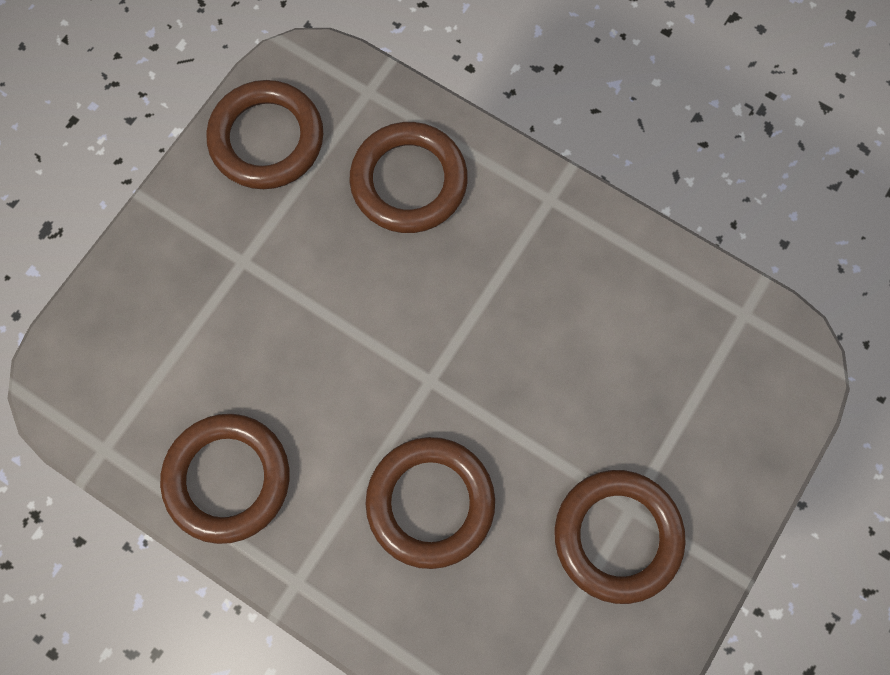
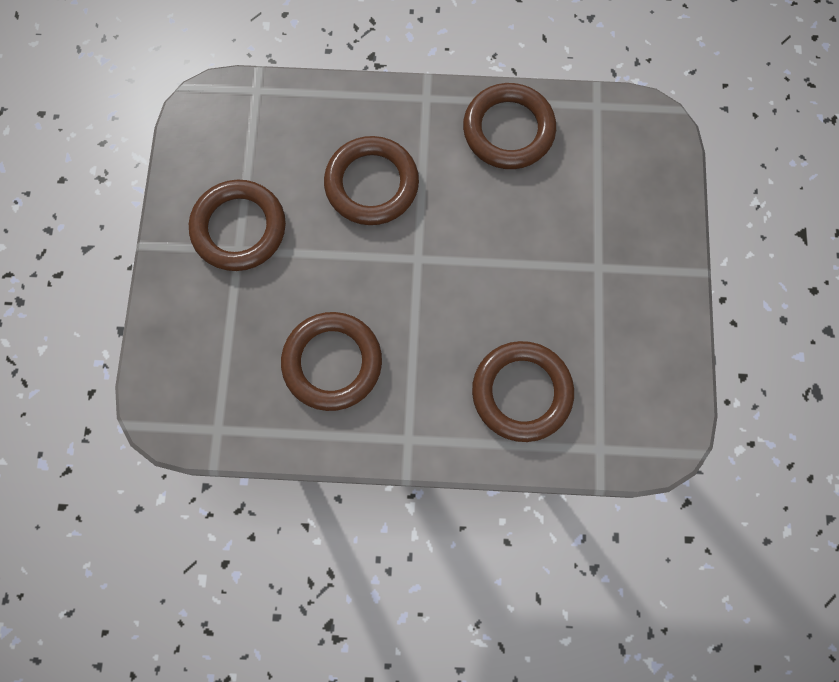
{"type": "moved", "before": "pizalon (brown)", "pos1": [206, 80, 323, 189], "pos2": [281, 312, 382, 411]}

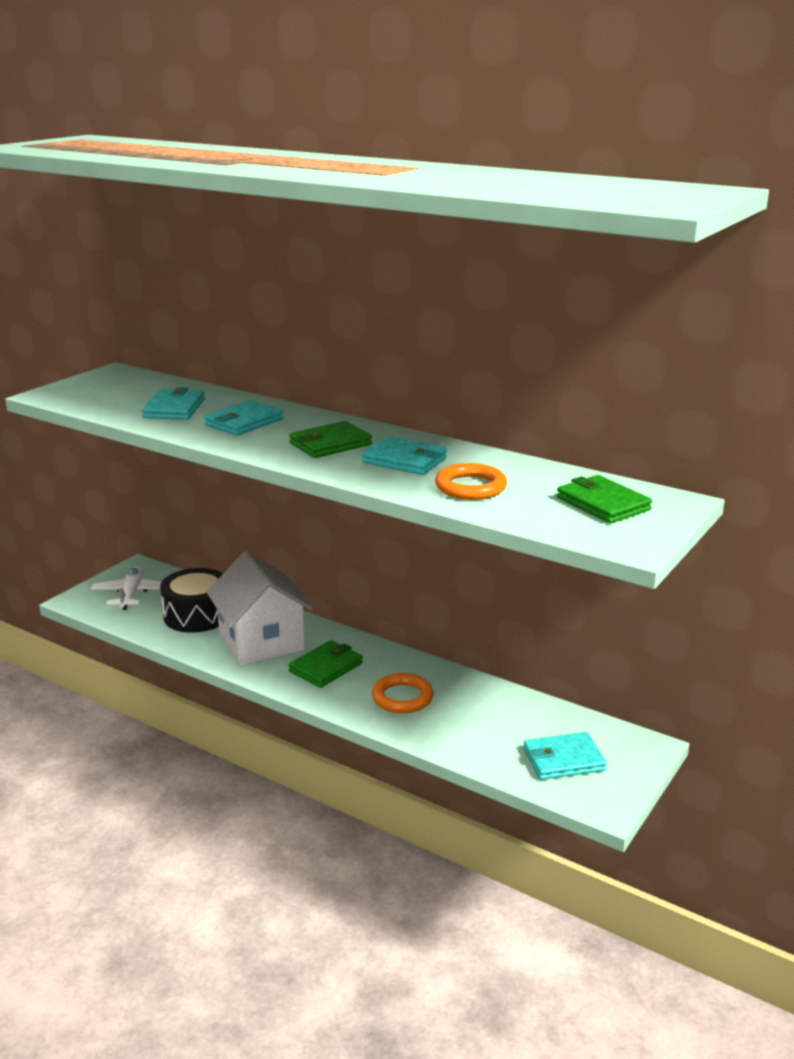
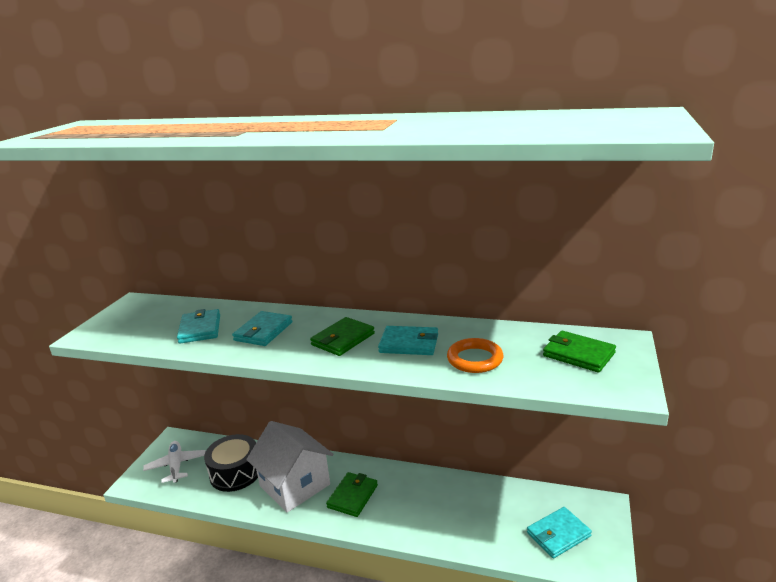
{"type": "removed", "before": "pizalon (orange)", "pos1": [372, 673, 434, 713]}

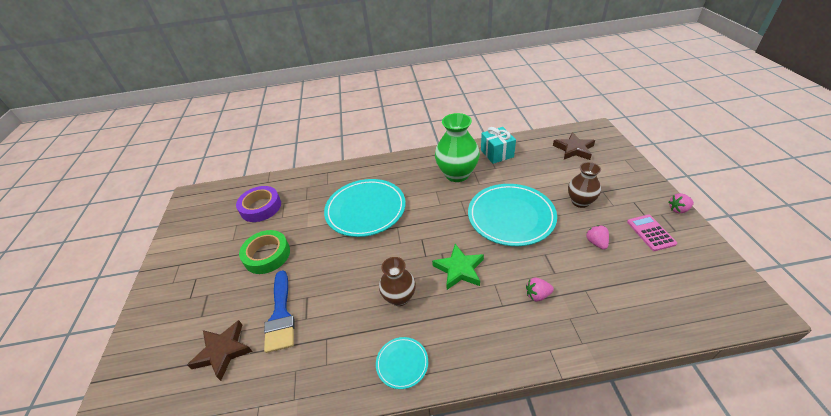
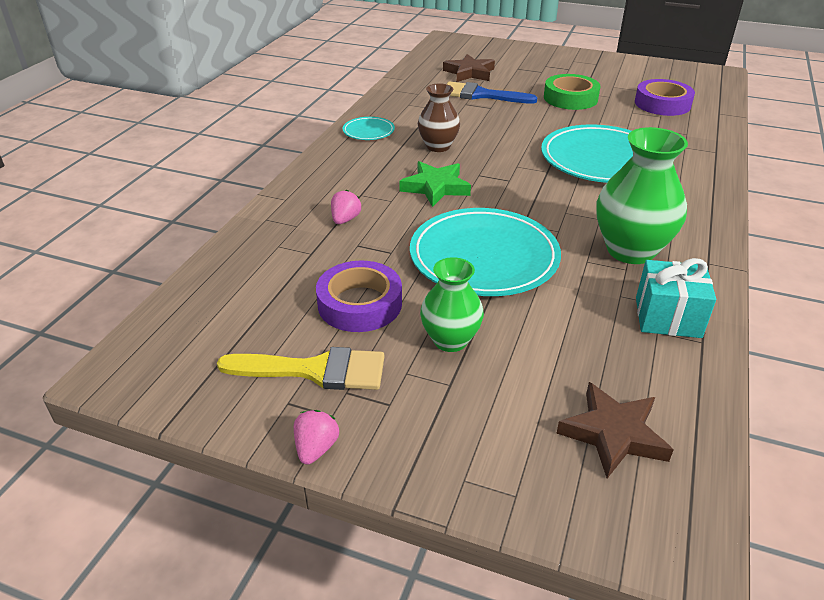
{"type": "recoloured", "before": "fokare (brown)", "after": "fokare (green)", "pos1": [568, 162, 601, 208], "pos2": [420, 257, 484, 352]}
{"type": "replaced", "before": "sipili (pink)", "after": "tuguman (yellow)", "pos1": [627, 215, 677, 251], "pos2": [217, 347, 384, 390]}
{"type": "replaced", "before": "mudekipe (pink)", "after": "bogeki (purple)", "pos1": [586, 225, 609, 250], "pos2": [316, 261, 402, 332]}

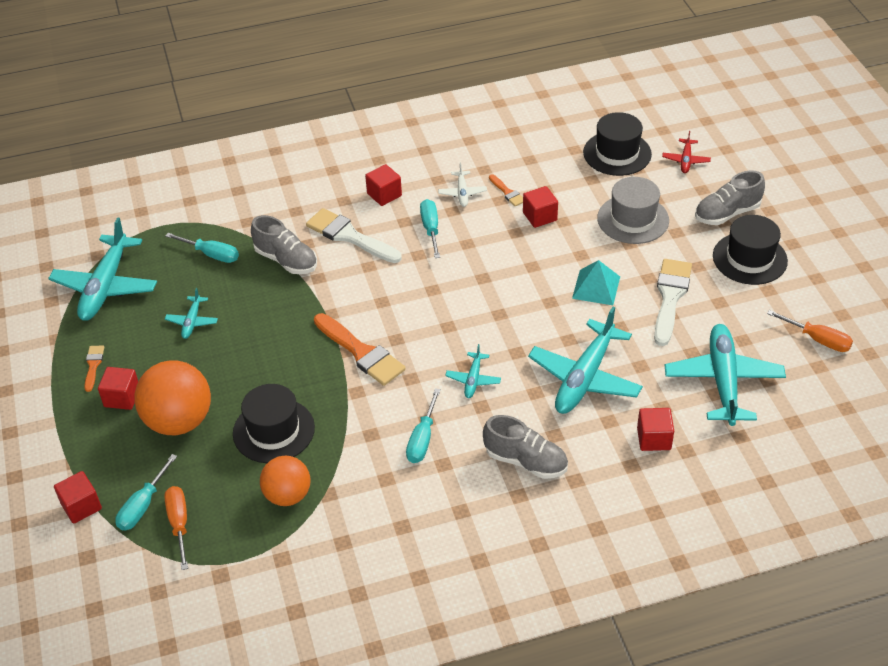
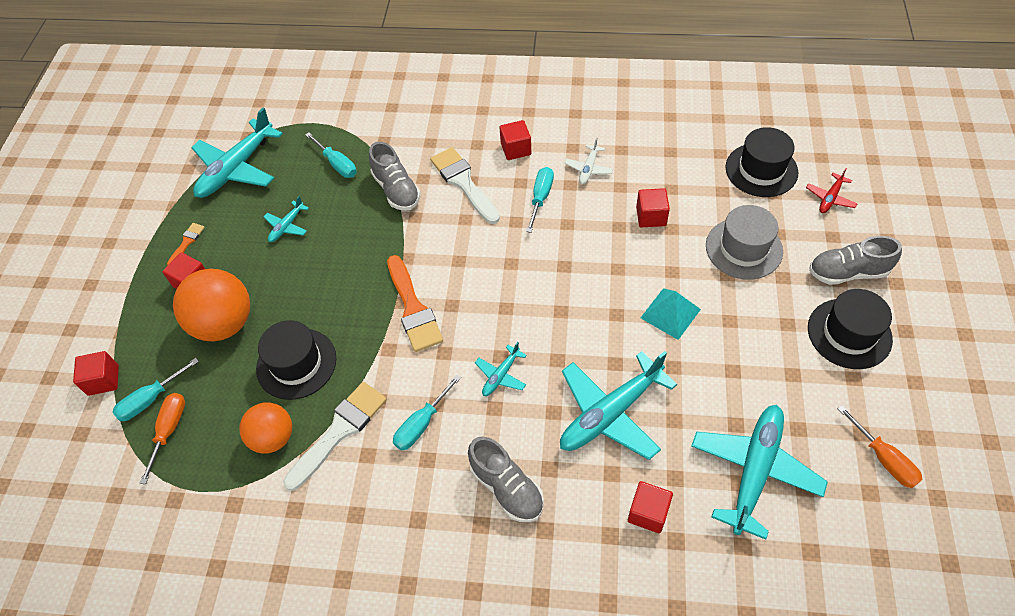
{"type": "removed", "before": "tuguman (orange)", "pos1": [489, 174, 523, 206]}
{"type": "moved", "before": "tuguman (white)", "pos1": [654, 259, 692, 346], "pos2": [283, 382, 387, 491]}

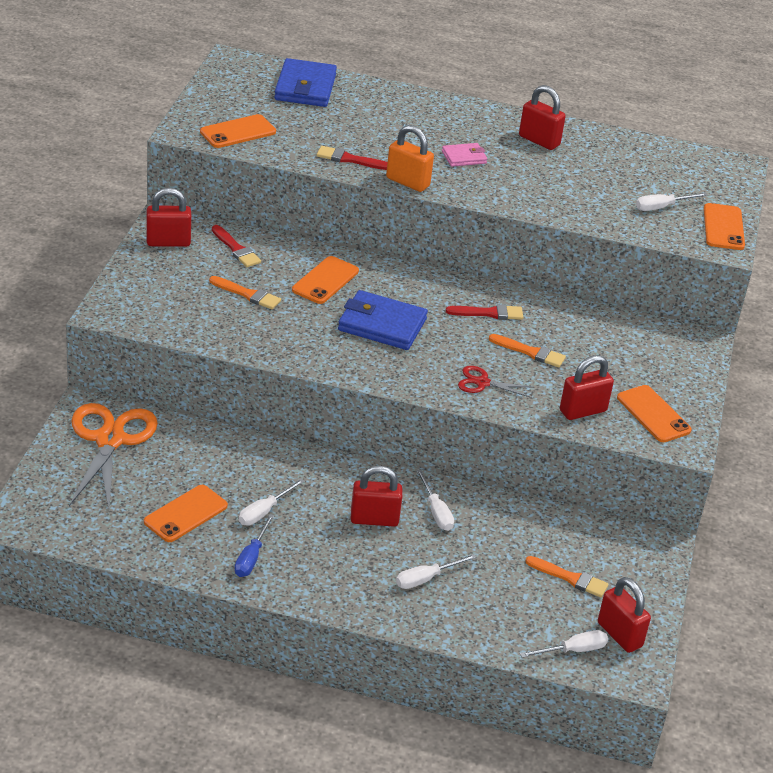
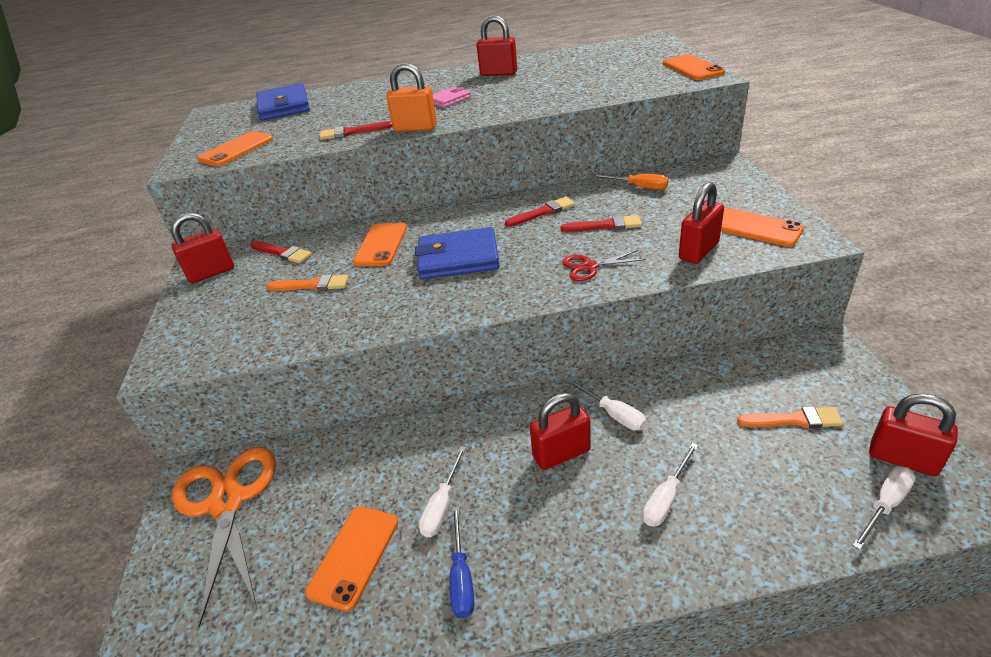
{"type": "removed", "before": "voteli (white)", "pos1": [636, 193, 708, 211]}
{"type": "recoloured", "before": "tuguman (orange)", "after": "tuguman (red)", "pos1": [489, 334, 566, 367], "pos2": [560, 215, 642, 232]}
{"type": "added", "after": "voteli (orange)", "pos2": [592, 174, 669, 190]}

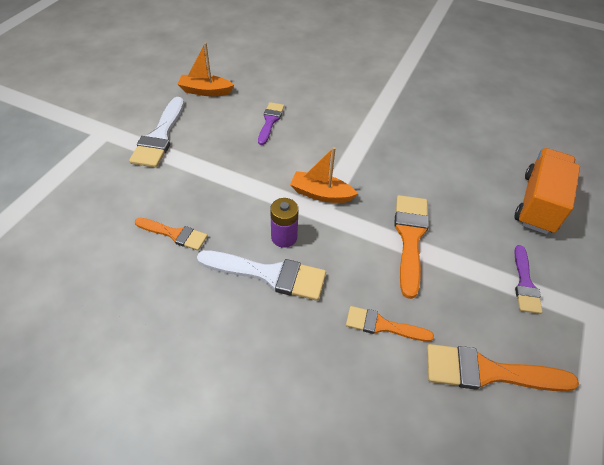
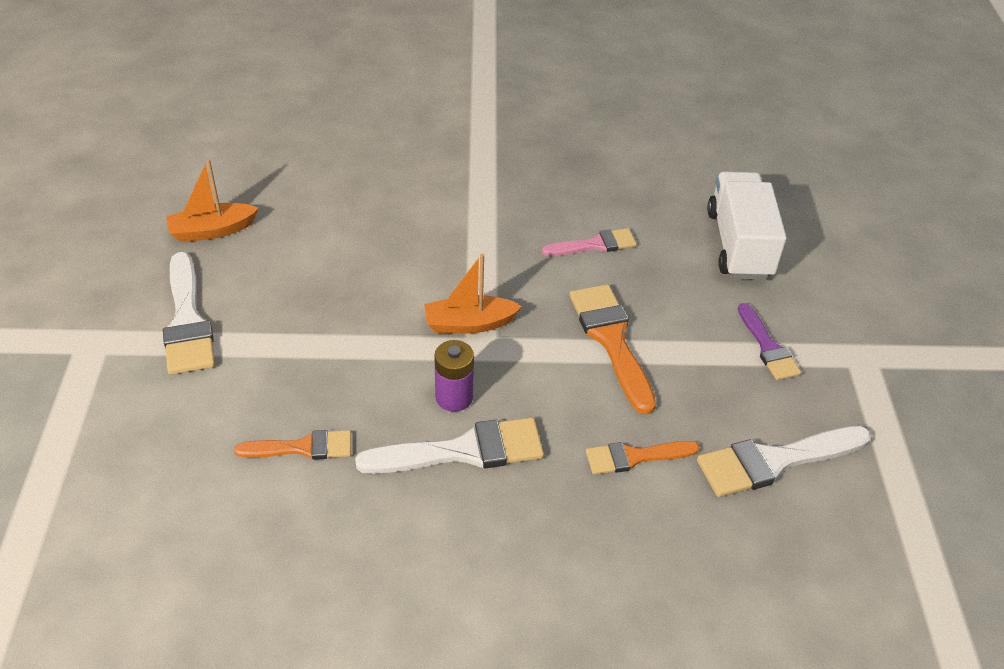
{"type": "removed", "before": "tuguman (purple)", "pos1": [258, 102, 284, 145]}
{"type": "recoloured", "before": "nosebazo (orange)", "after": "nosebazo (white)", "pos1": [514, 148, 580, 235], "pos2": [707, 171, 787, 280]}
{"type": "recoloured", "before": "tuguman (orange)", "after": "tuguman (white)", "pos1": [427, 344, 579, 392], "pos2": [697, 426, 871, 497]}
{"type": "added", "after": "tuguman (pink)", "pos2": [542, 228, 637, 256]}

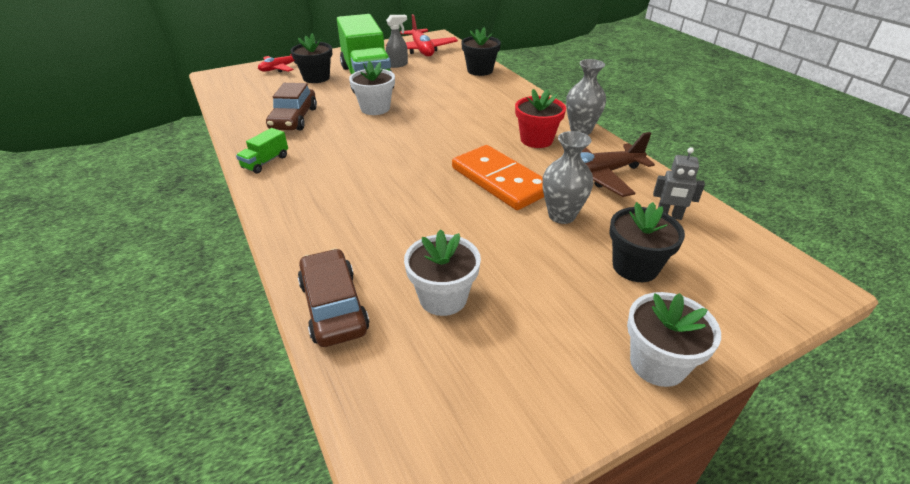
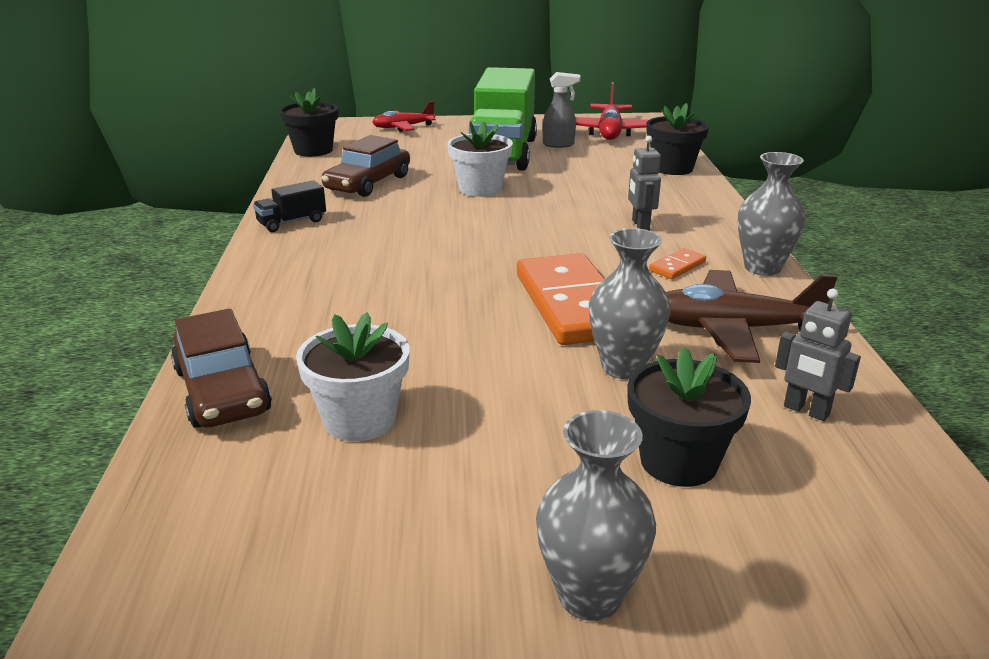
{"type": "moved", "before": "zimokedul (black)", "pos1": [291, 33, 332, 83], "pos2": [279, 88, 338, 157]}
{"type": "replaced", "before": "zimokedul (red)", "after": "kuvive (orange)", "pos1": [515, 89, 566, 148], "pos2": [649, 248, 706, 279]}
{"type": "recoloured", "before": "nosebazo (green)", "after": "nosebazo (black)", "pos1": [236, 128, 288, 174], "pos2": [253, 180, 326, 232]}
{"type": "turned", "before": "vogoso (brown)", "pos1": [298, 248, 369, 347], "pos2": [171, 308, 272, 428], "turn": 150}
{"type": "replaced", "before": "zimokedul (white)", "after": "fokare (grey)", "pos1": [627, 292, 721, 387], "pos2": [536, 410, 656, 621]}
{"type": "added", "after": "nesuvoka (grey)", "pos2": [628, 136, 661, 230]}

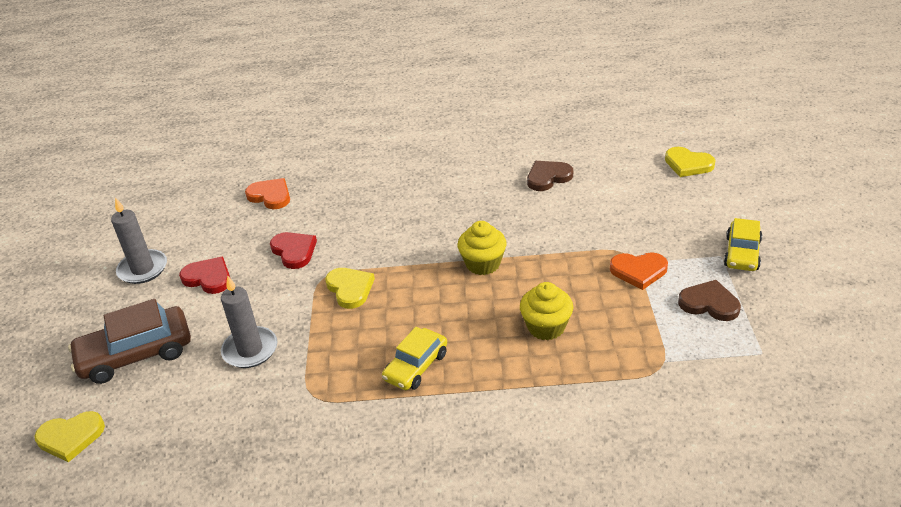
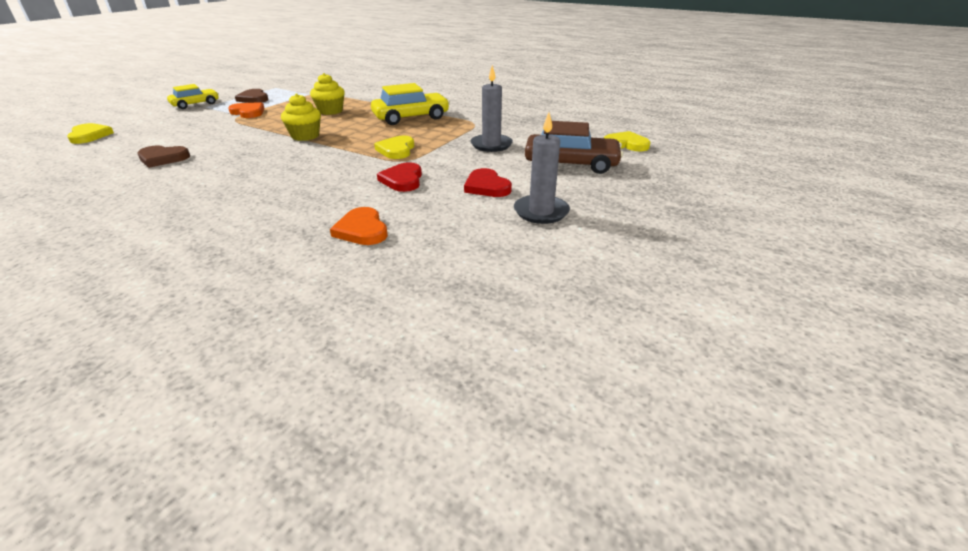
{"type": "resized", "before": "vogoso (yellow)", "pos1": [382, 327, 447, 390], "pos2": [371, 83, 450, 125], "scale": 1.56}

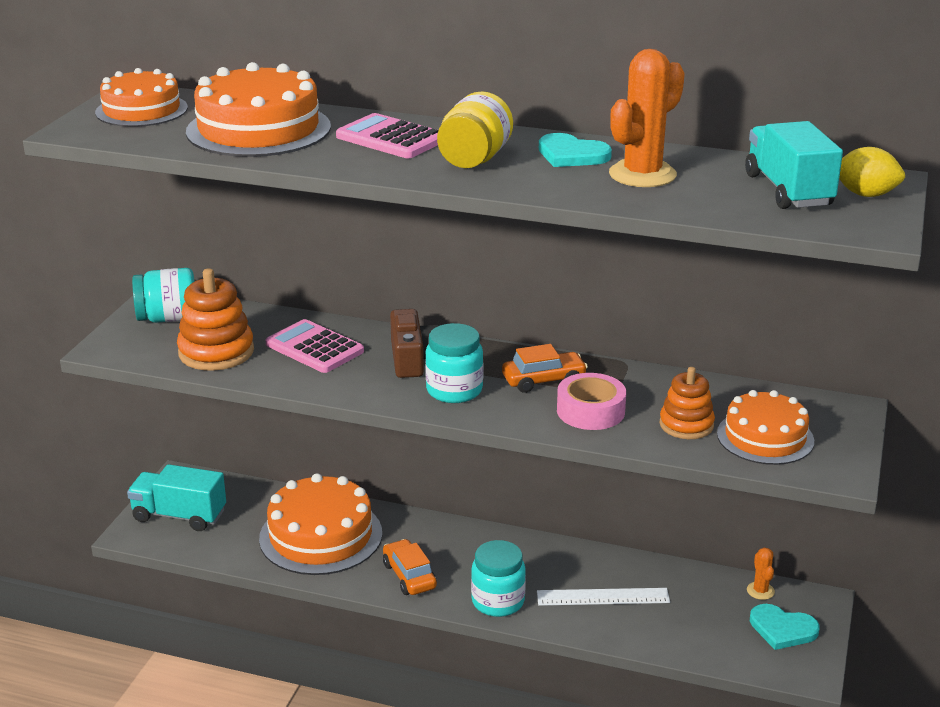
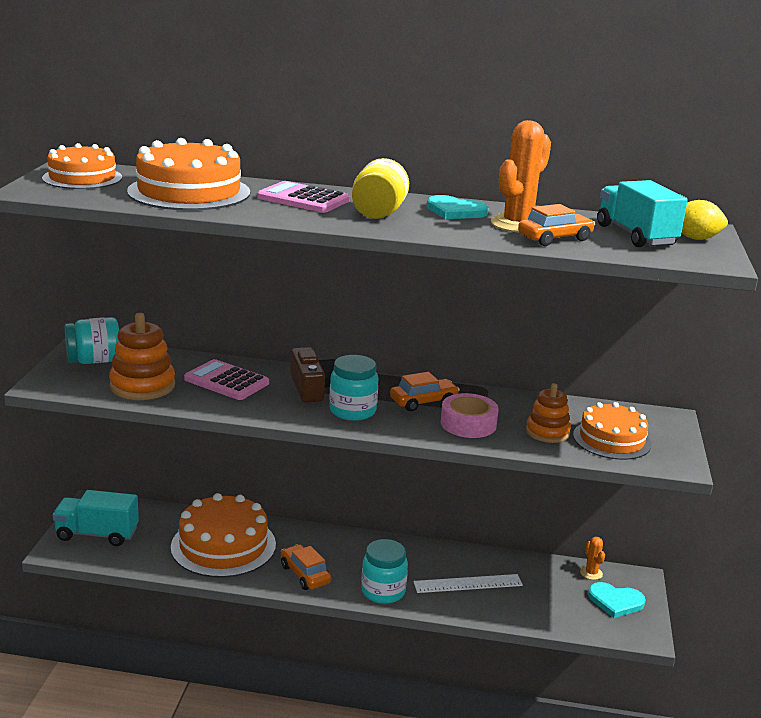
{"type": "added", "after": "vogoso (orange)", "pos2": [518, 204, 595, 246]}

